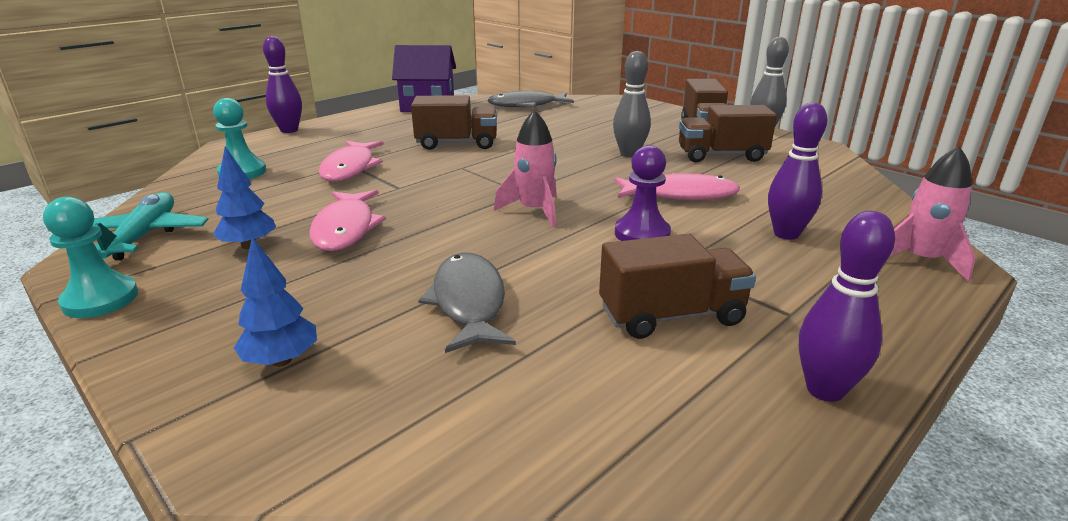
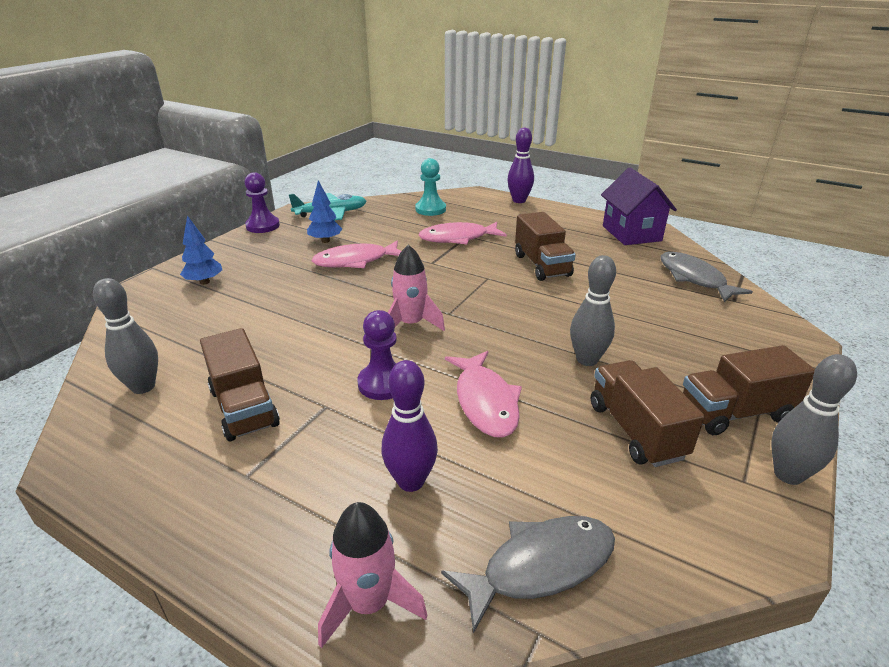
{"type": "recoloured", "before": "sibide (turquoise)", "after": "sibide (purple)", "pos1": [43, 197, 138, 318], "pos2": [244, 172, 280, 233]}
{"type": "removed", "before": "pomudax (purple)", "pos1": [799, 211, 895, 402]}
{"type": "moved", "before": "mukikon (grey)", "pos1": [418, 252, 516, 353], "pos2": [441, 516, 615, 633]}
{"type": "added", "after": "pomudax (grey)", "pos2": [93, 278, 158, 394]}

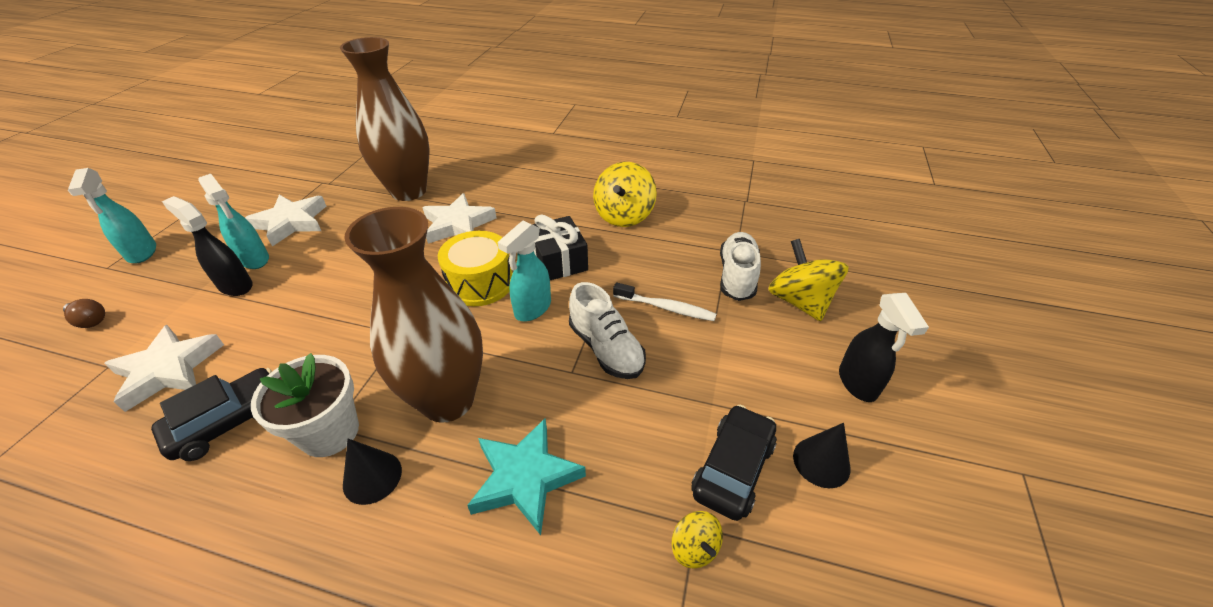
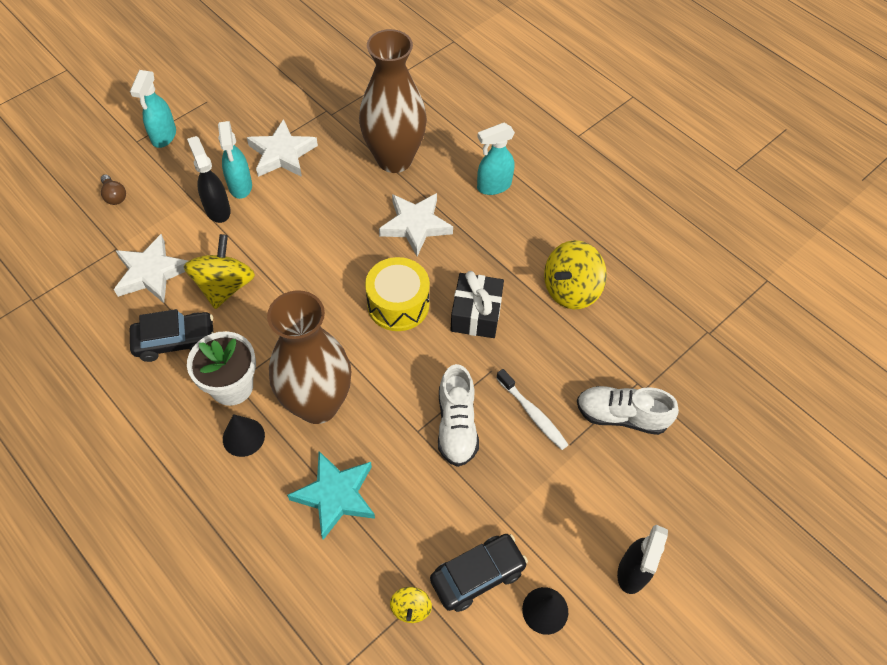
{"type": "moved", "before": "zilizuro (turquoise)", "pos1": [498, 221, 551, 322], "pos2": [477, 123, 515, 195]}
{"type": "turned", "before": "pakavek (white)", "pos1": [720, 232, 761, 301], "pos2": [577, 386, 679, 435], "turn": -120}
{"type": "moved", "before": "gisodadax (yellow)", "pos1": [768, 239, 849, 321], "pos2": [184, 234, 255, 309]}

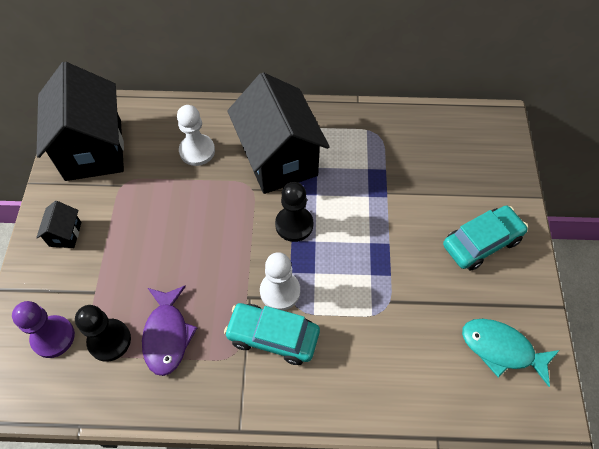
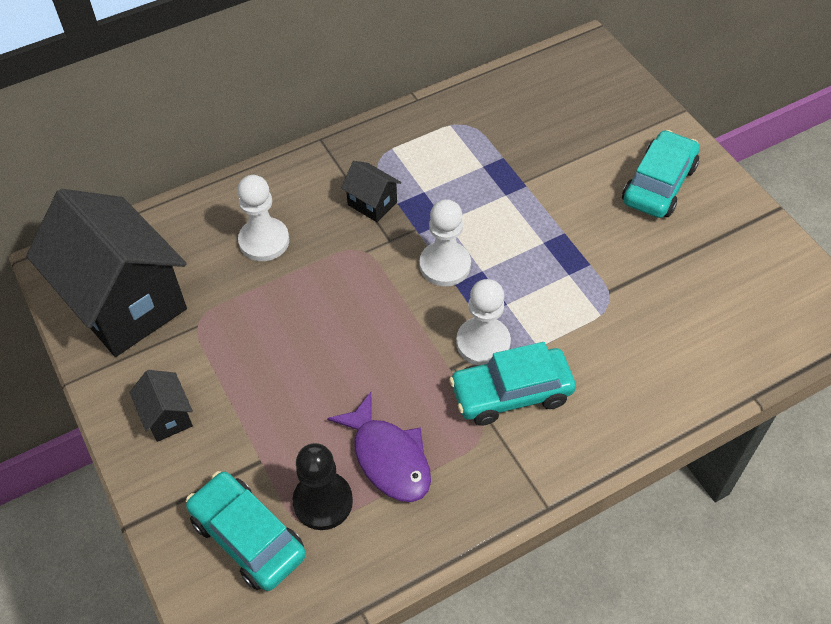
{"type": "resized", "before": "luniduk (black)", "pos1": [227, 72, 330, 194], "pos2": [341, 161, 401, 222], "scale": 0.41}
{"type": "recoloured", "before": "sibide (black)", "after": "sibide (white)", "pos1": [275, 182, 313, 242], "pos2": [419, 199, 471, 286]}
{"type": "replaced", "before": "sibide (purple)", "after": "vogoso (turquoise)", "pos1": [12, 301, 75, 358], "pos2": [186, 471, 306, 591]}
{"type": "removed", "before": "mukikon (turquoise)", "pos1": [462, 319, 560, 387]}

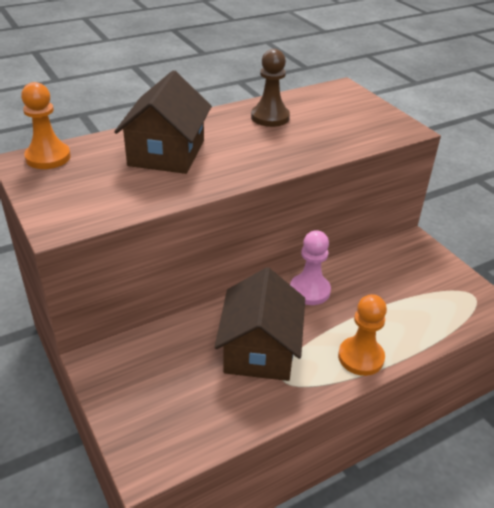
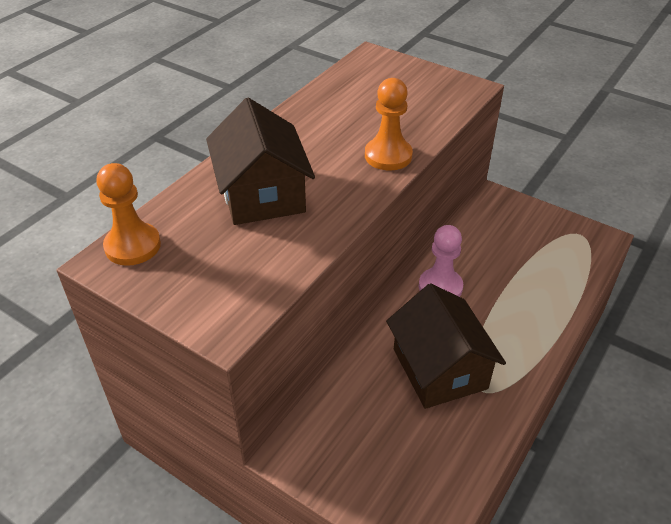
{"type": "removed", "before": "sibide (brown)", "pos1": [251, 49, 290, 127]}
{"type": "moved", "before": "sibide (orange)", "pos1": [338, 294, 387, 376], "pos2": [365, 78, 413, 170]}

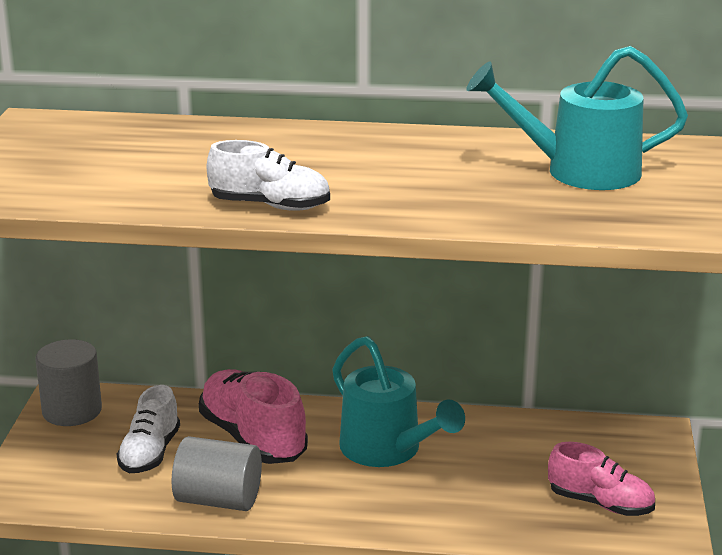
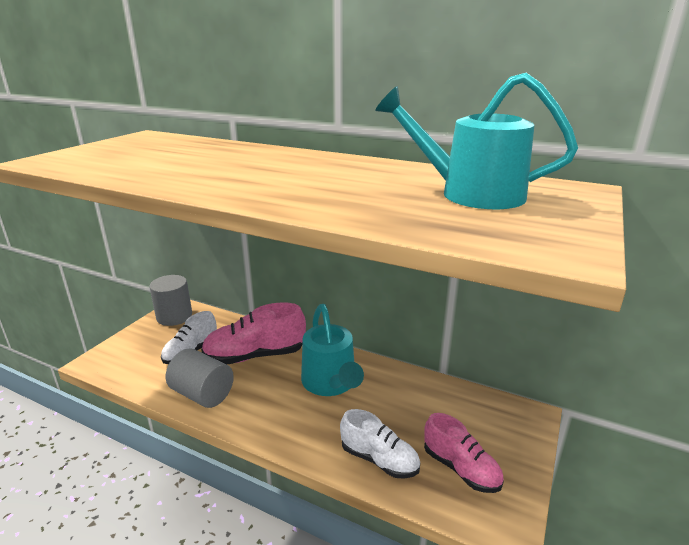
{"type": "moved", "before": "pakavek (white)", "pos1": [207, 140, 330, 211], "pos2": [340, 409, 420, 479]}
{"type": "turned", "before": "pakavek (pink)", "pos1": [199, 369, 308, 464], "pos2": [201, 302, 306, 364], "turn": -90}

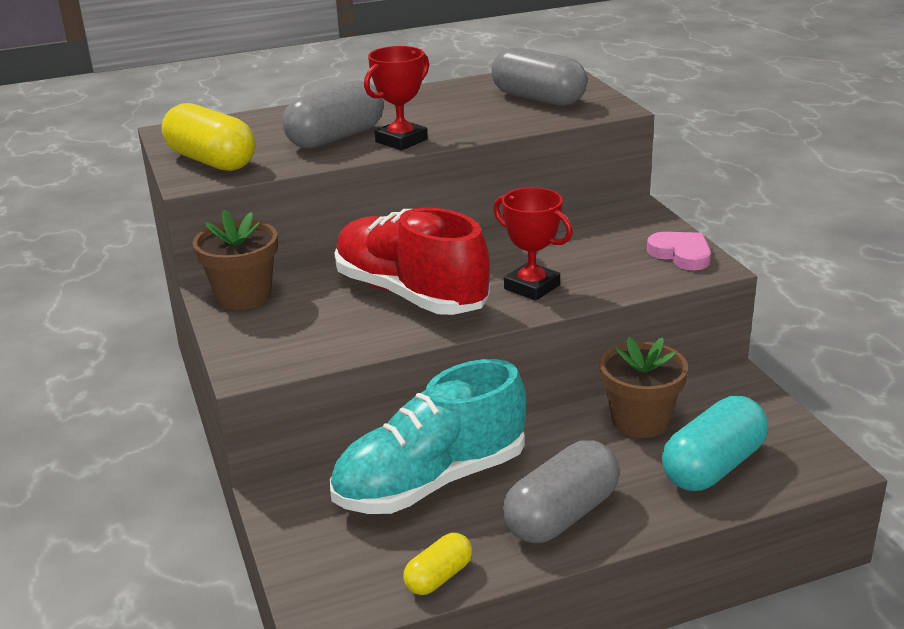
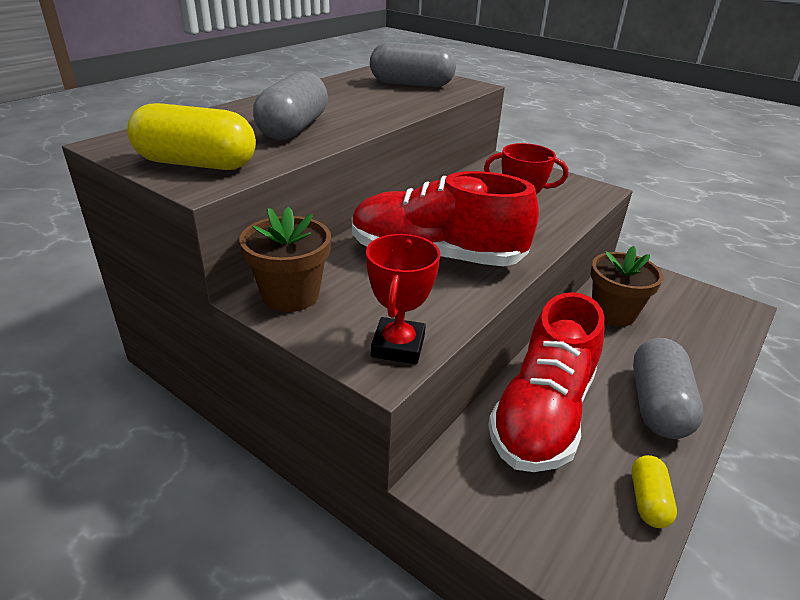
{"type": "moved", "before": "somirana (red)", "pos1": [364, 46, 429, 150], "pos2": [366, 234, 440, 364]}
{"type": "removed", "before": "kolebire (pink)", "pos1": [647, 232, 711, 270]}
{"type": "recoloured", "before": "pakavek (turquoise)", "after": "pakavek (red)", "pos1": [330, 359, 526, 514], "pos2": [488, 292, 605, 472]}
{"type": "removed", "before": "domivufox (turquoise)", "pos1": [662, 396, 768, 491]}

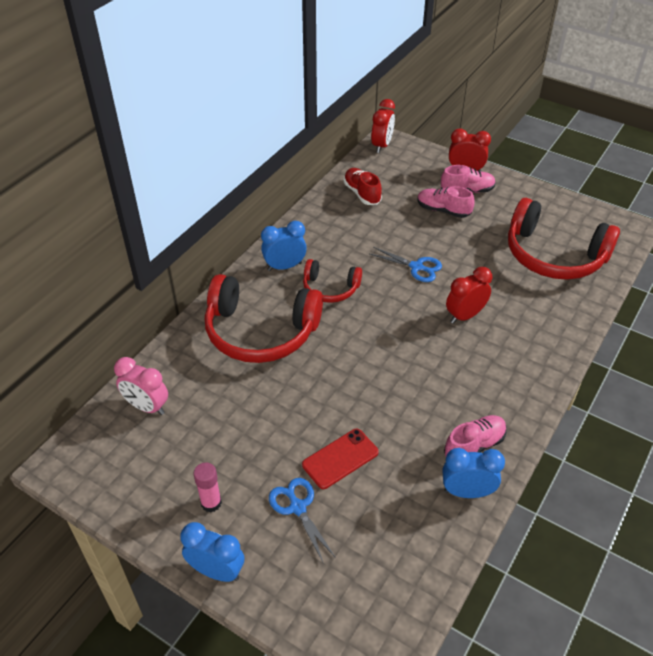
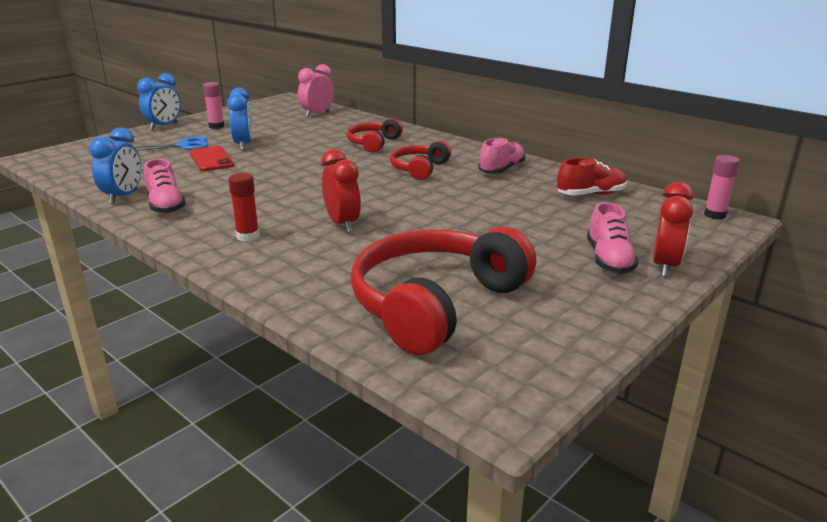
{"type": "replaced", "before": "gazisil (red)", "after": "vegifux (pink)", "pos1": [371, 99, 395, 153], "pos2": [704, 155, 740, 220]}
{"type": "moved", "before": "pakavek (pink)", "pos1": [417, 186, 475, 218], "pos2": [478, 137, 525, 174]}
{"type": "moved", "before": "gazisil (blue)", "pos1": [261, 221, 307, 271], "pos2": [227, 87, 253, 150]}
{"type": "removed", "before": "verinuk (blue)", "pos1": [370, 247, 442, 282]}
{"type": "resized", "before": "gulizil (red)", "pos1": [205, 274, 323, 363], "pos2": [346, 118, 403, 153], "scale": 0.53}
{"type": "added", "after": "vegifux (red)", "pos2": [228, 173, 260, 242]}

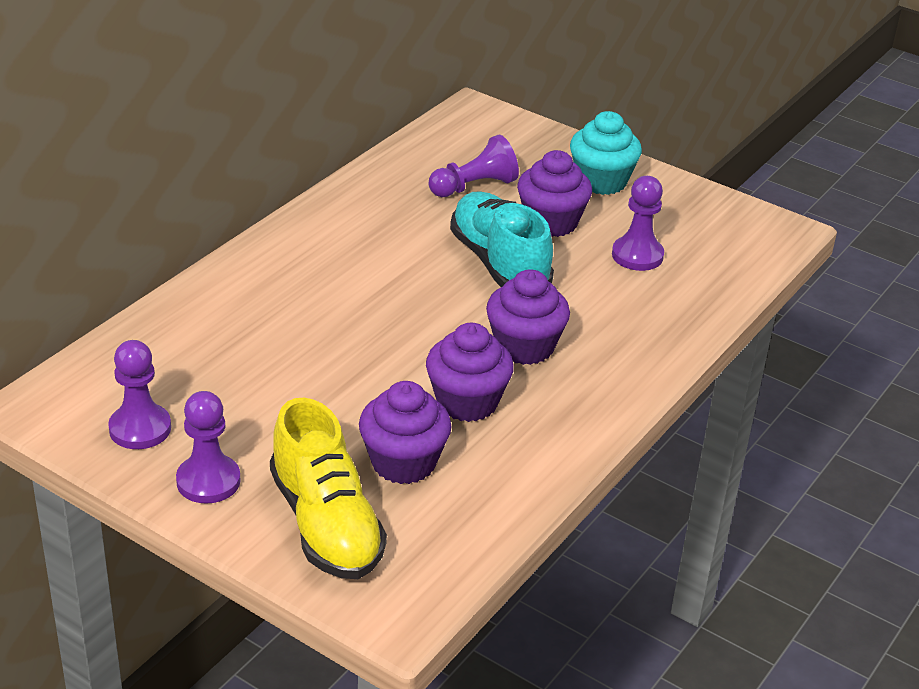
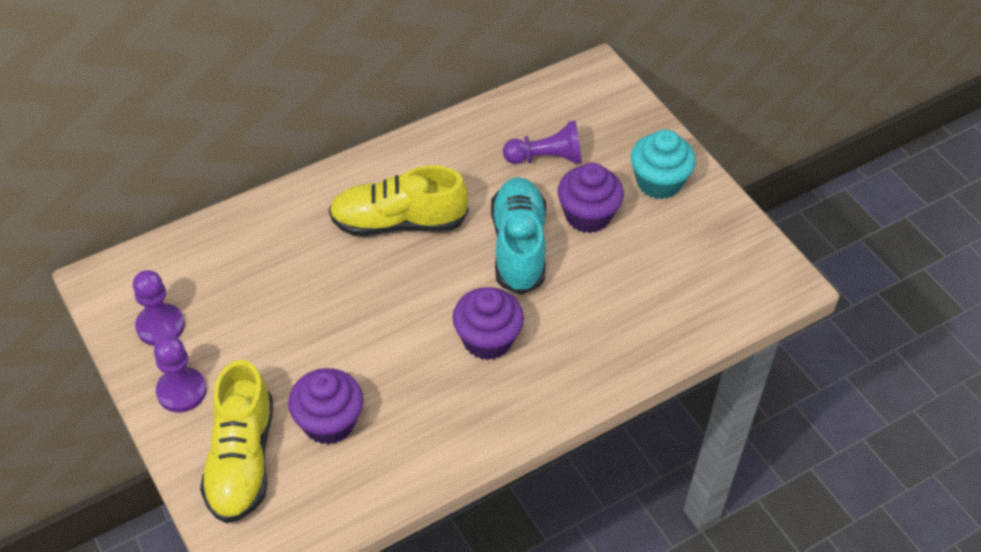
{"type": "removed", "before": "sibide (purple)", "pos1": [612, 176, 664, 271]}
{"type": "removed", "before": "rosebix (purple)", "pos1": [426, 323, 514, 422]}
{"type": "added", "after": "pakavek (yellow)", "pos2": [329, 165, 469, 236]}

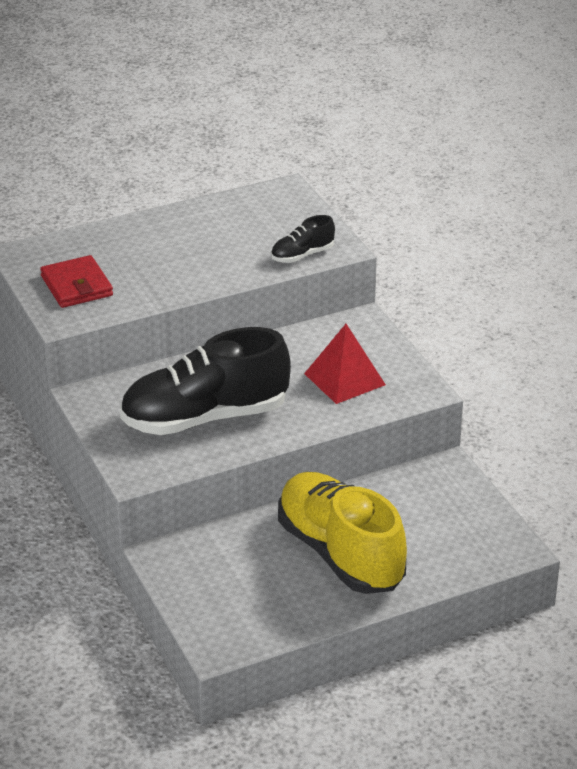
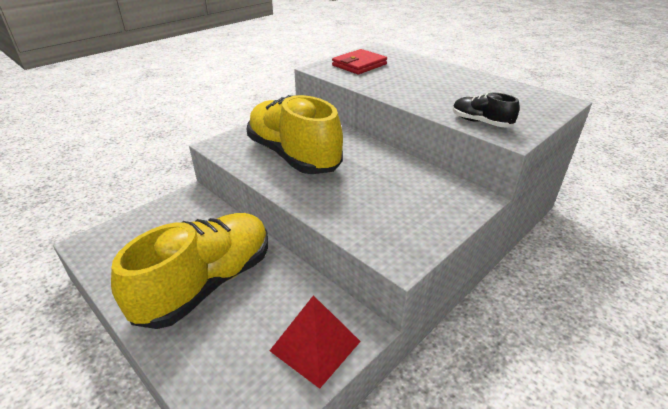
{"type": "moved", "before": "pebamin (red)", "pos1": [304, 324, 386, 404], "pos2": [270, 295, 361, 389]}
{"type": "recoloured", "before": "pakavek (black)", "after": "pakavek (yellow)", "pos1": [120, 327, 291, 435], "pos2": [247, 95, 343, 174]}

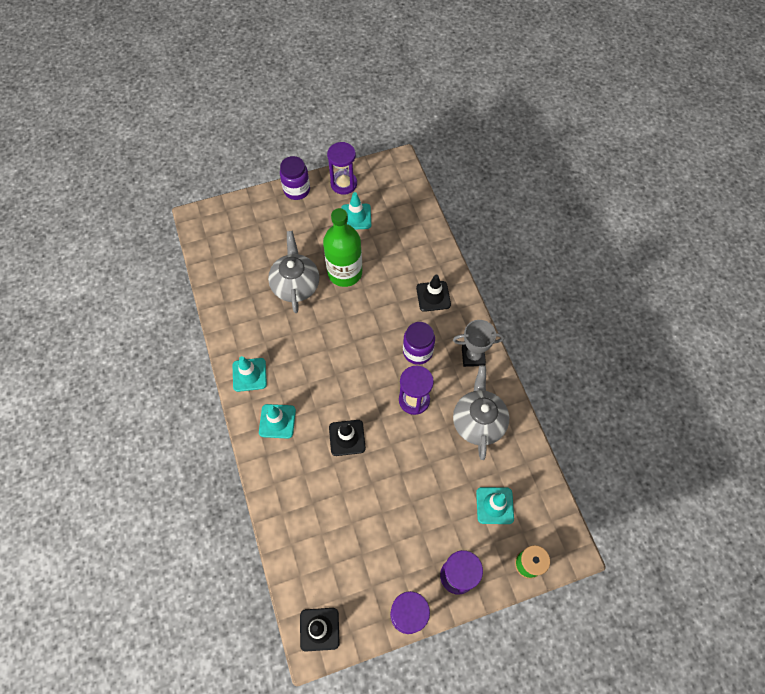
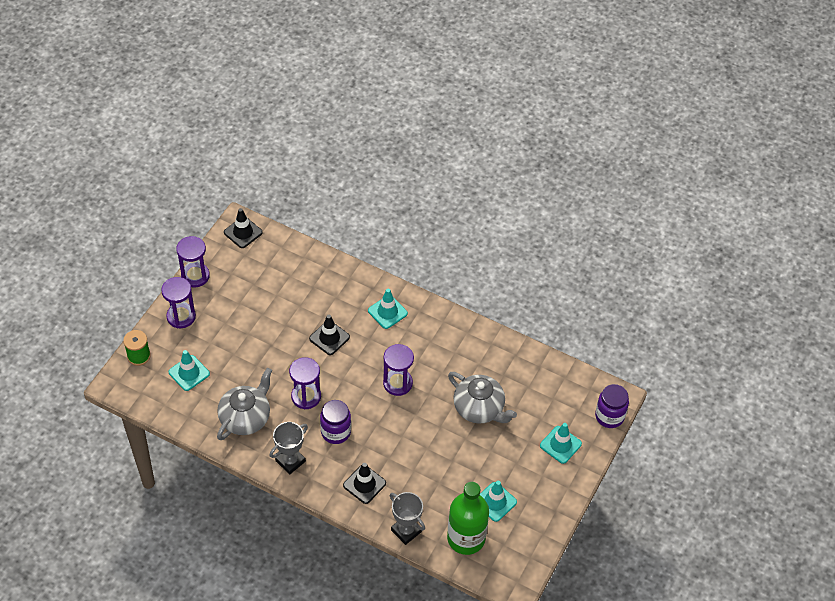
{"type": "moved", "before": "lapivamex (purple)", "pos1": [327, 142, 357, 195], "pos2": [383, 344, 414, 396]}
{"type": "moved", "before": "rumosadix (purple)", "pos1": [280, 156, 310, 200], "pos2": [595, 384, 629, 428]}
{"type": "moved", "before": "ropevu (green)", "pos1": [323, 208, 362, 287], "pos2": [447, 482, 489, 555]}
{"type": "moved", "before": "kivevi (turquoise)", "pos1": [233, 356, 267, 392], "pos2": [540, 423, 582, 464]}
{"type": "turned", "before": "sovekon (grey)", "pos1": [453, 365, 509, 460], "pos2": [217, 368, 272, 440], "turn": -105}
{"type": "added", "after": "somirana (grey)", "pos2": [390, 492, 425, 545]}

